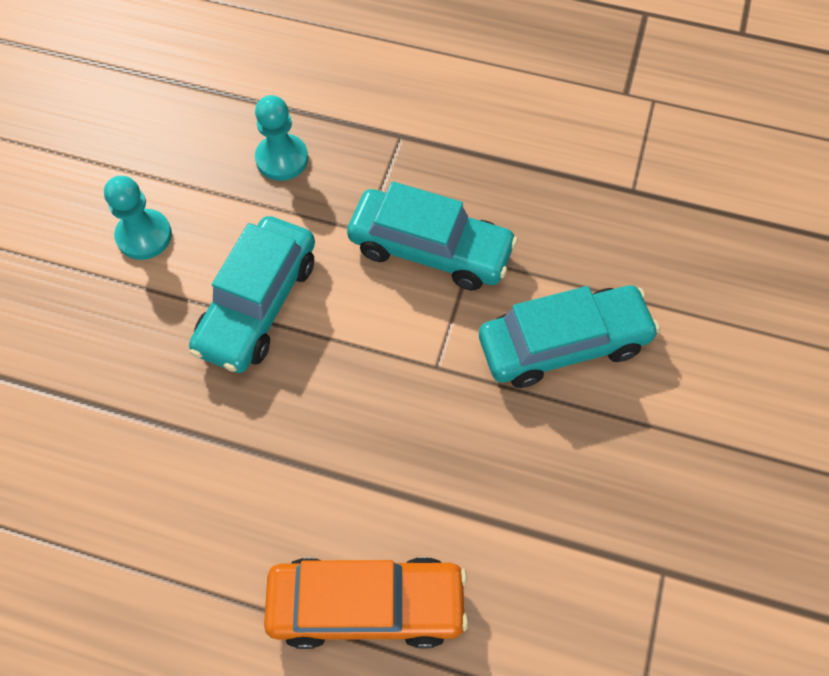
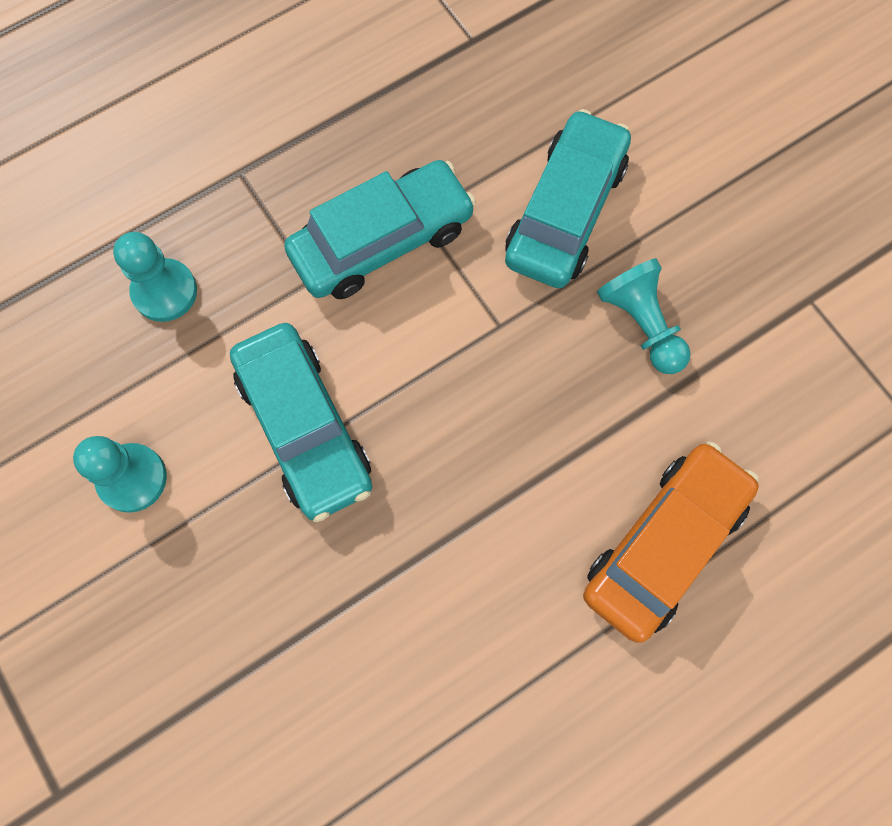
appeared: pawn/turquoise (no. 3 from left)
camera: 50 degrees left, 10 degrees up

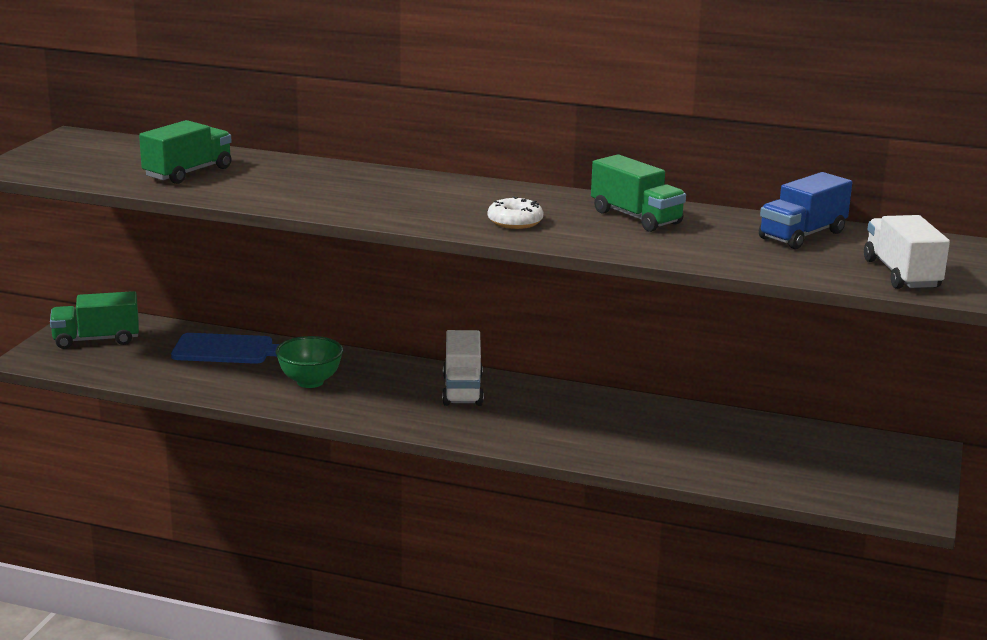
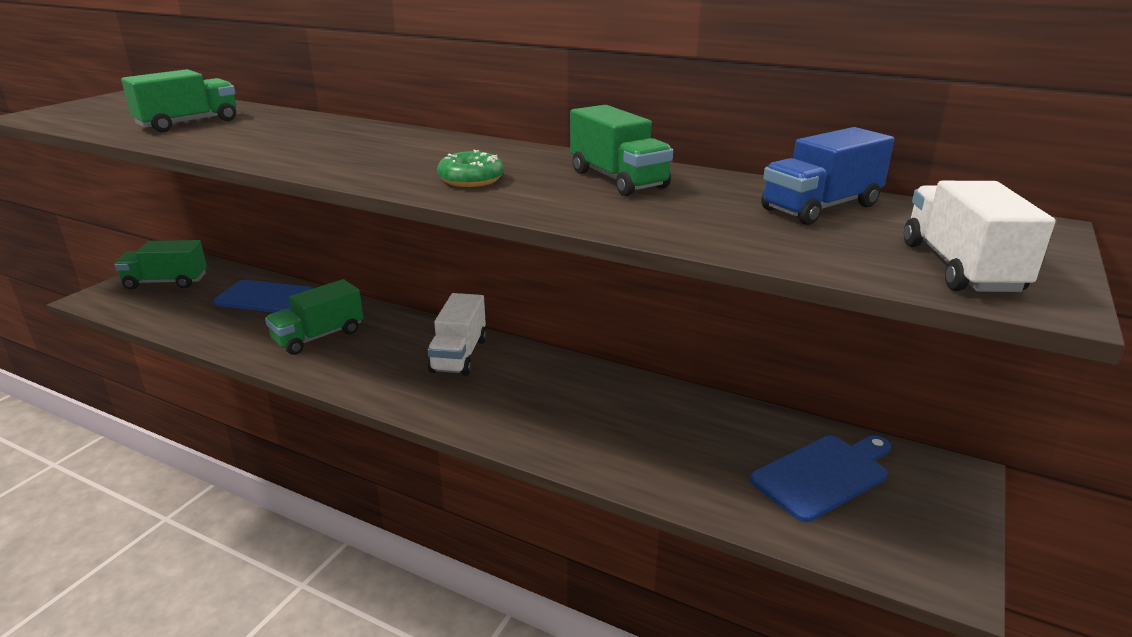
appeared: cutting board/blue (no. 2 from left)
exchanged: bowl/green to truck/green (no. 3 from left)
colour: donut/white to donut/green
camera: 10 degrees right, 5 degrees up

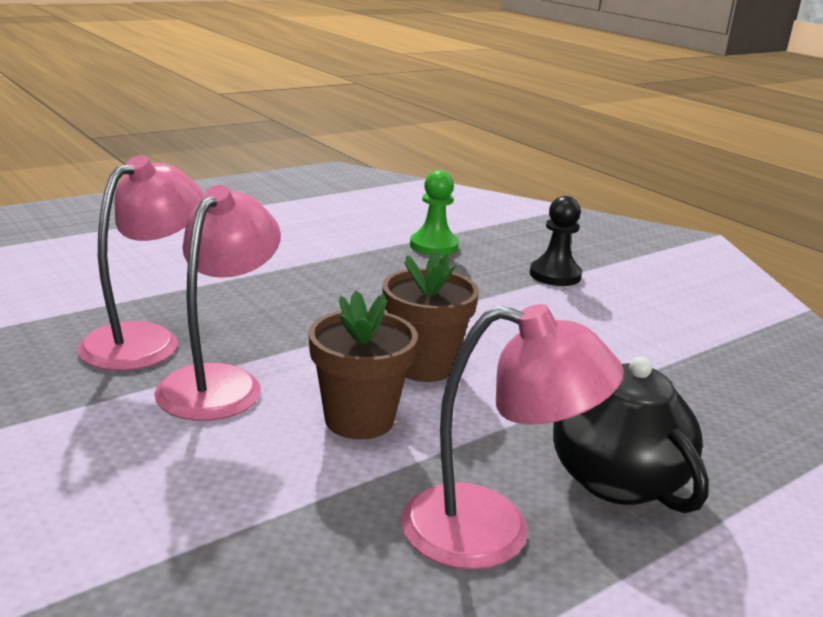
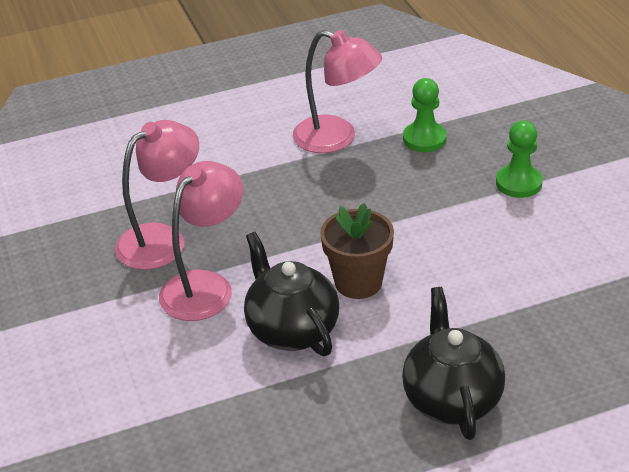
relocated: lamp/pink (no. 3 from left)
exchanged: flower pot/brown (no. 1 from left) to teapot/black (no. 1 from left)
colour: pawn/black to pawn/green (no. 2 from left)
camera: 20 degrees right, 15 degrees up

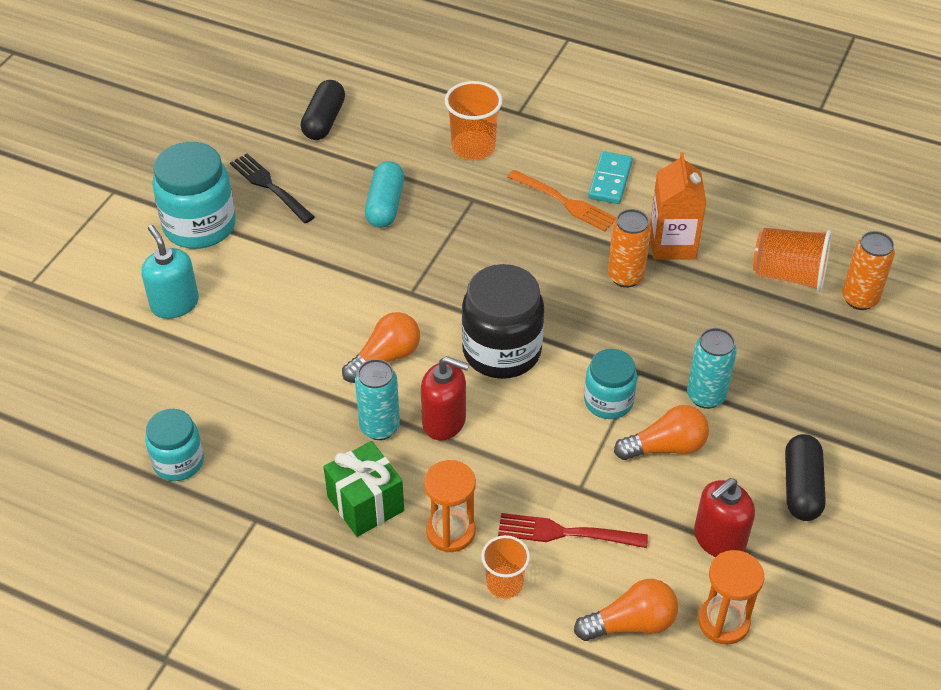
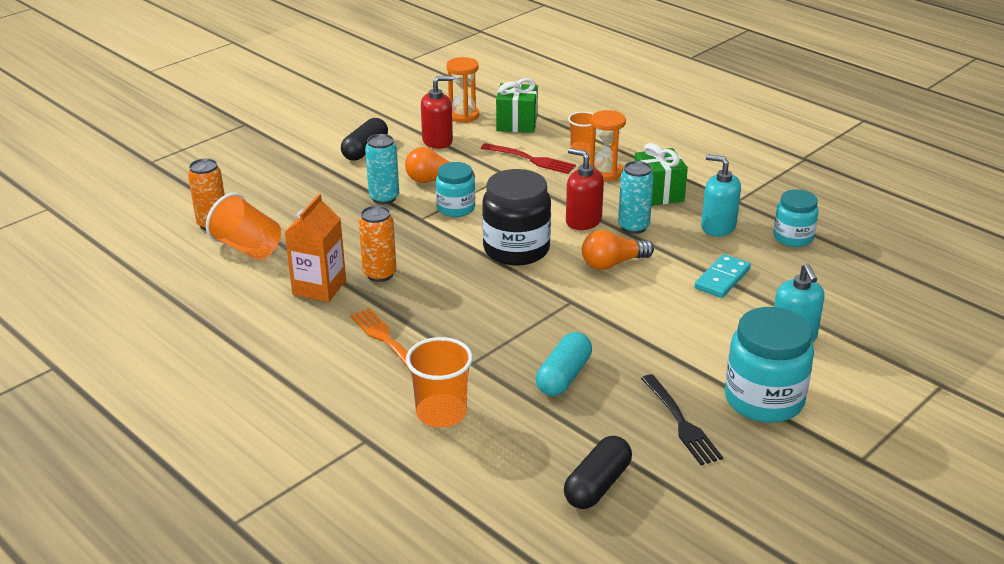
appeared: soap dispenser/turquoise (no. 1 from left)
relocated: domino/turquoise
exchanged: light bulb/orange (no. 2 from left) to gift/green (no. 1 from left)
camera: 160 degrees left, 15 degrees down

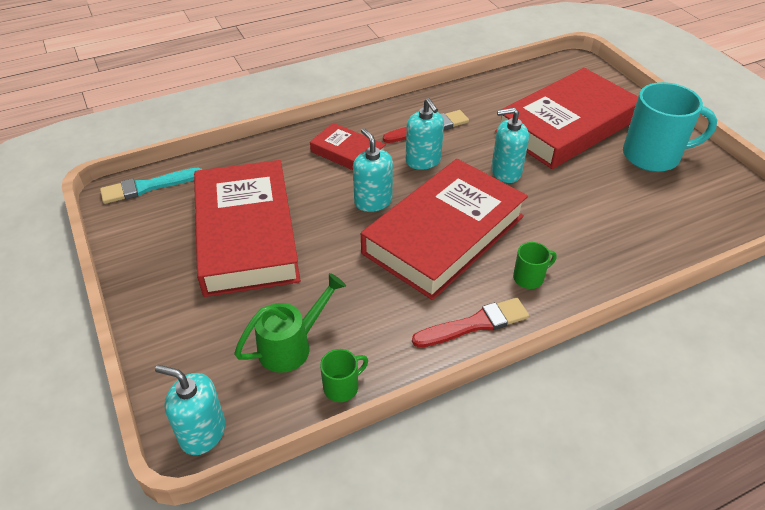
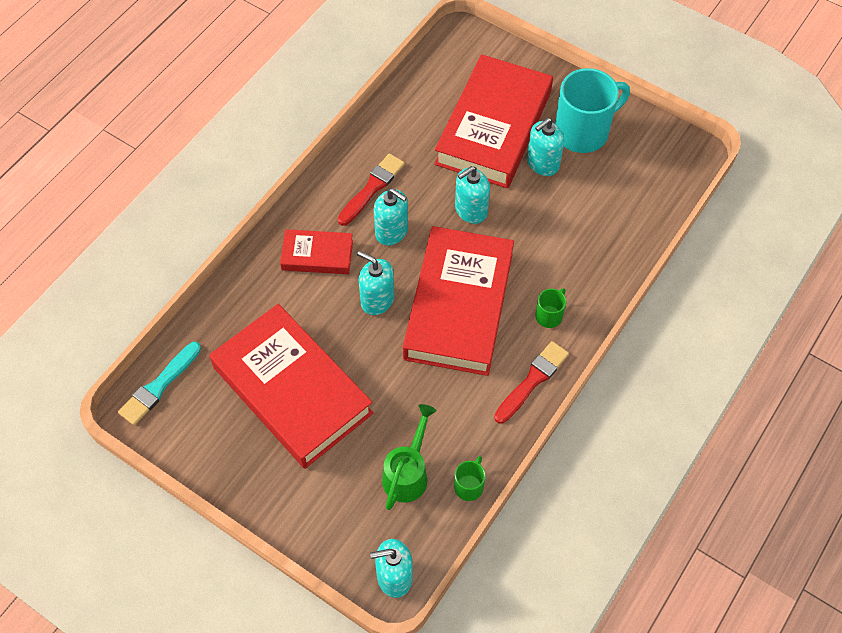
appeared: soap dispenser/turquoise (no. 5 from left)
camera: 30 degrees left, 15 degrees up

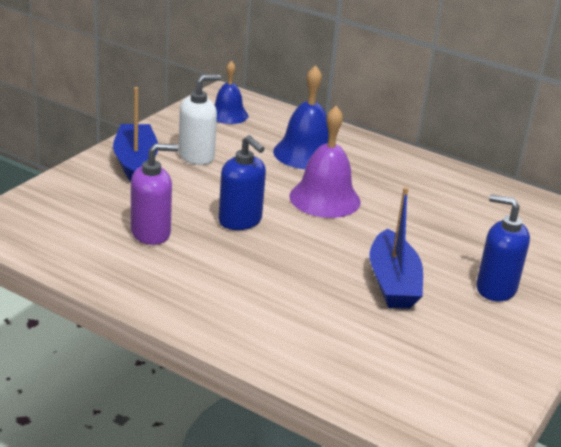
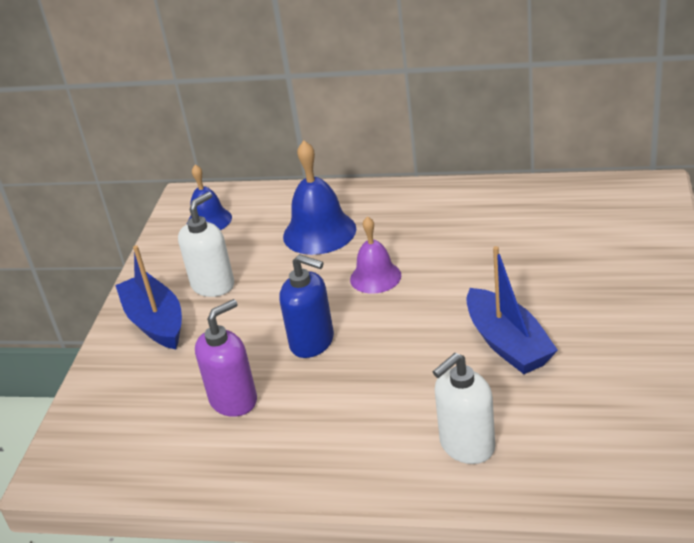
missing: soap dispenser/blue (no. 2 from left)
appeared: soap dispenser/white (no. 2 from left)
size: bell/purple x0.65
camera: 15 degrees left, 5 degrees up

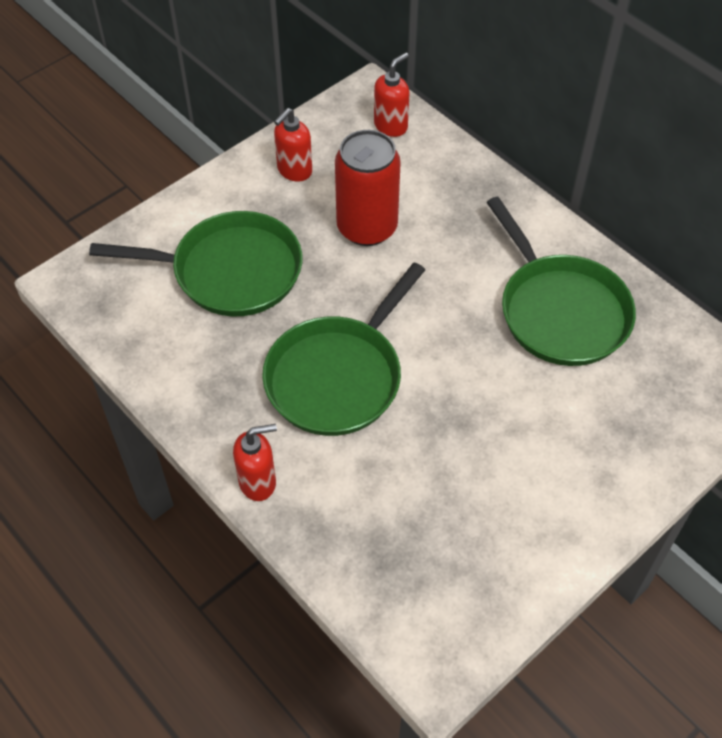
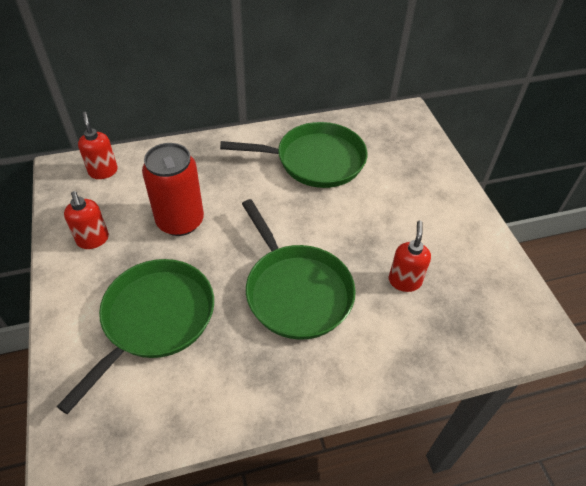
relocated: soap dispenser/red (no. 1 from left in the first image) to soap dispenser/red (no. 3 from left)
camera: 65 degrees left, 5 degrees down

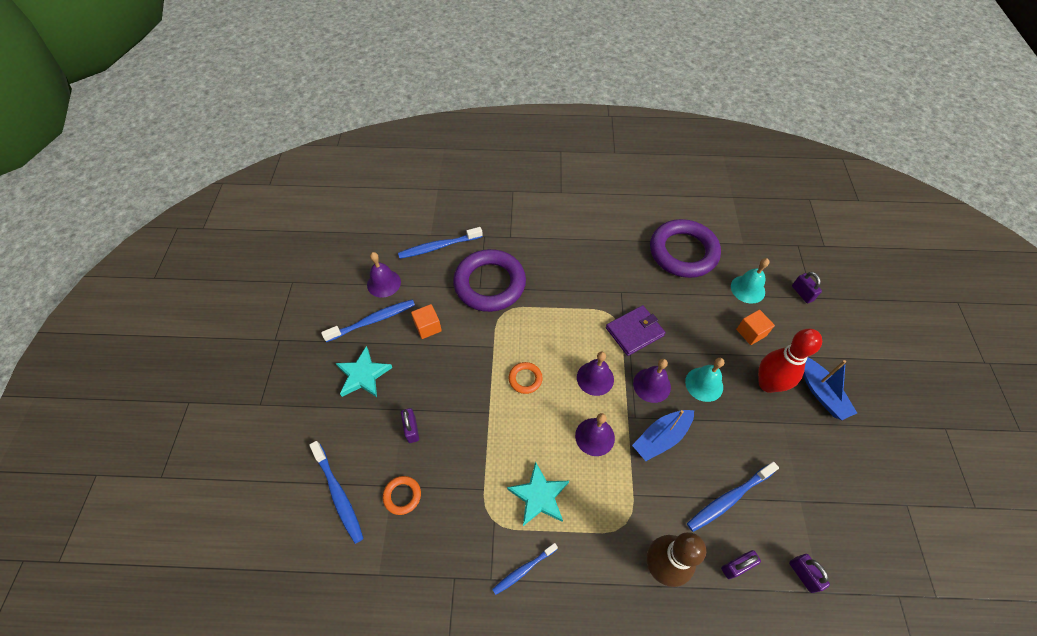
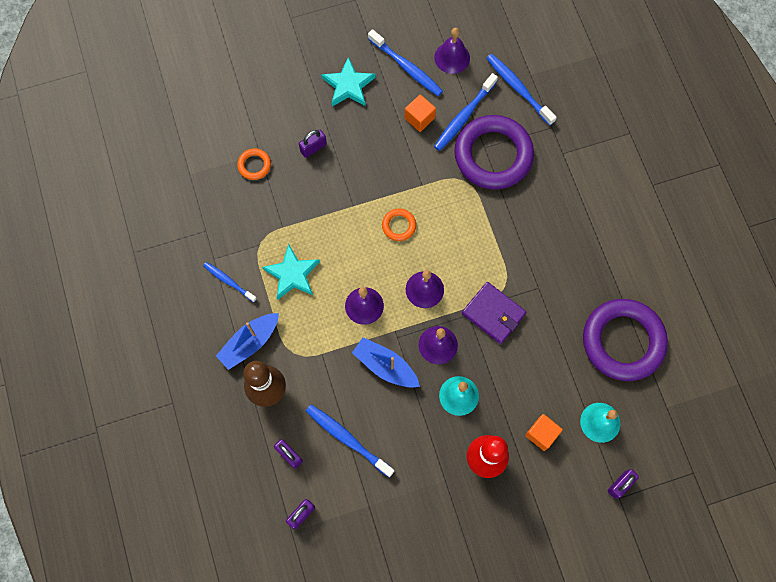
relocated: boat/blue (no. 2 from left in the first image) to boat/blue (no. 1 from left); toothbrush/blue (no. 1 from left in the first image) to toothbrush/blue (no. 4 from left)
camera: 70 degrees right, 15 degrees up

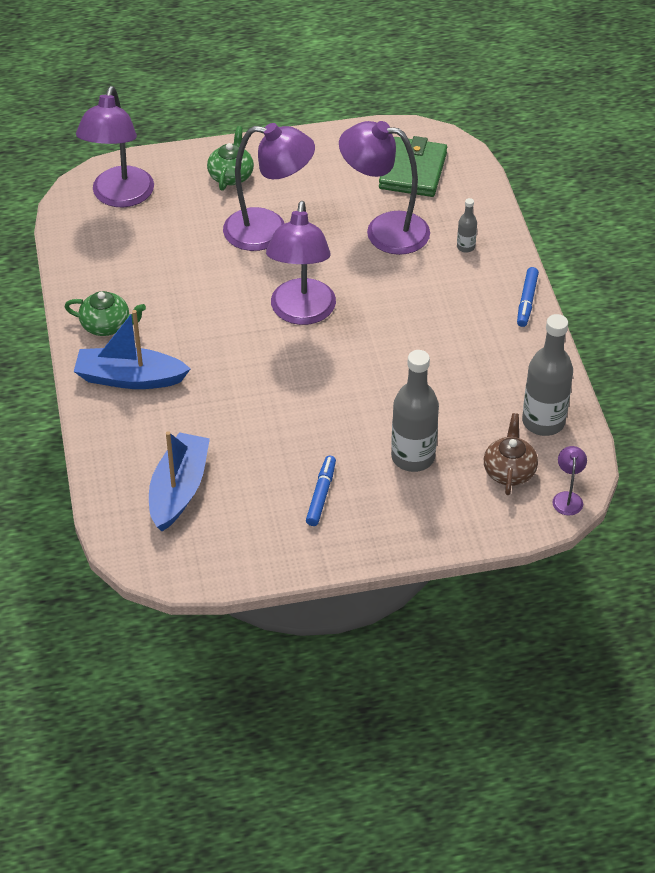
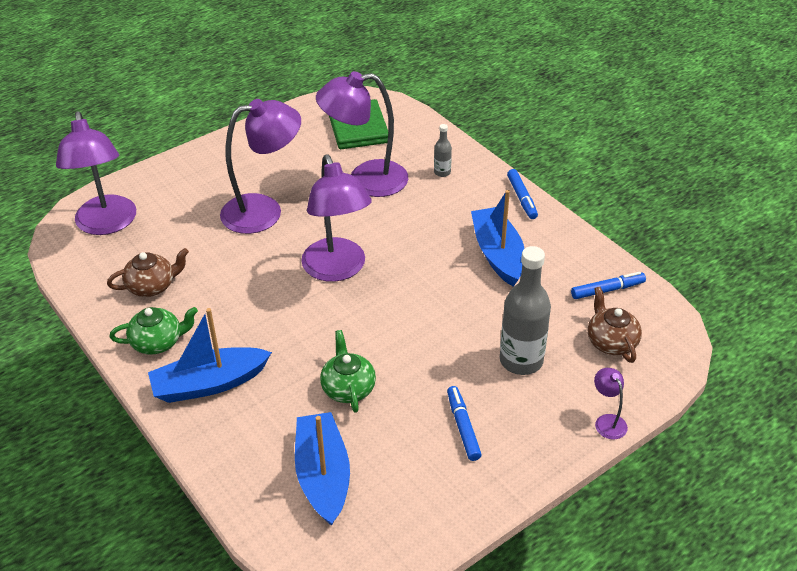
appeared: boat/blue (no. 3 from left); teapot/brown (no. 1 from left)
relocated: teapot/green (no. 2 from left); lamp/purple (no. 5 from left)
exchanged: bottle/grey (no. 3 from left) to marker/blue (no. 3 from left)
camera: 25 degrees left, 5 degrees down

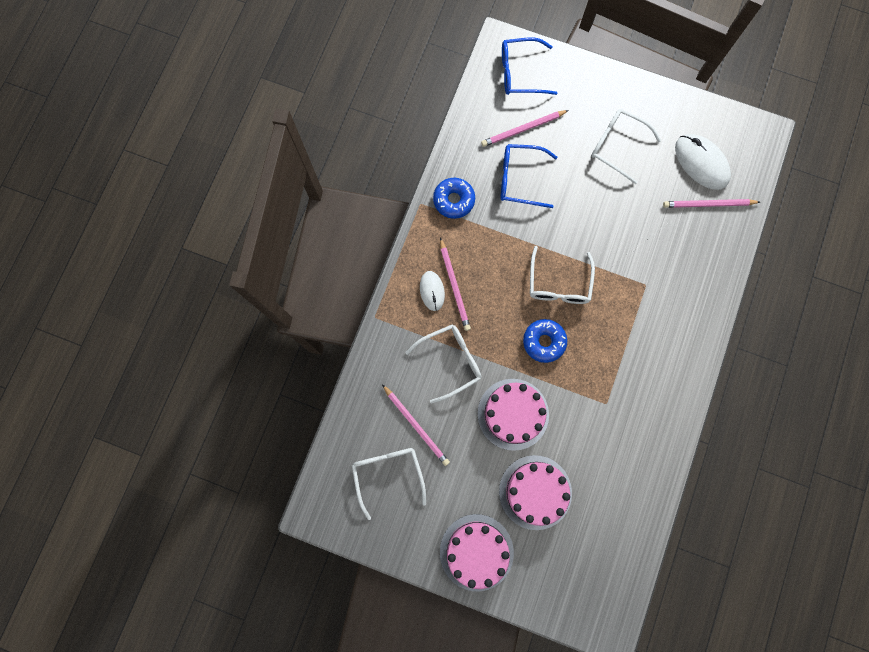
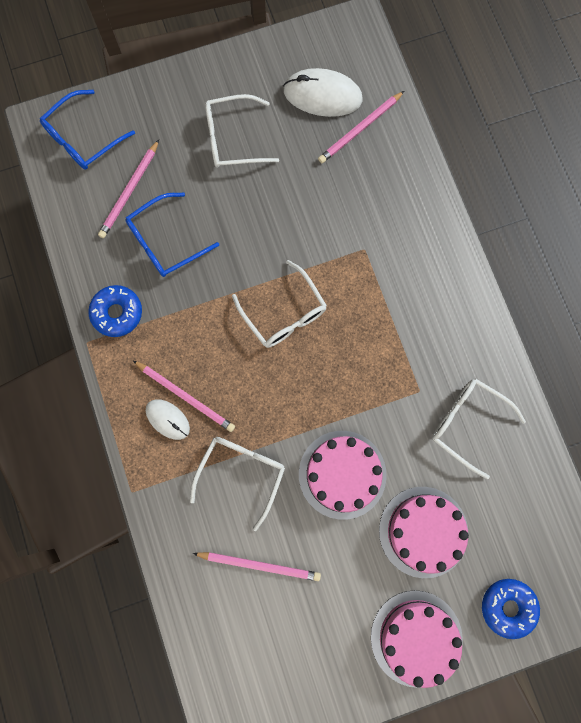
relocated: donut/blue (no. 2 from left); glasses/white (no. 1 from left in the first image) to glasses/white (no. 4 from left)
camera: 40 degrees left, 0 degrees up

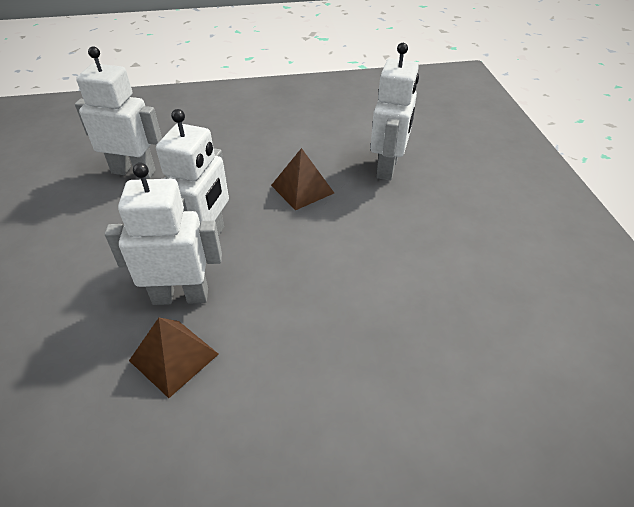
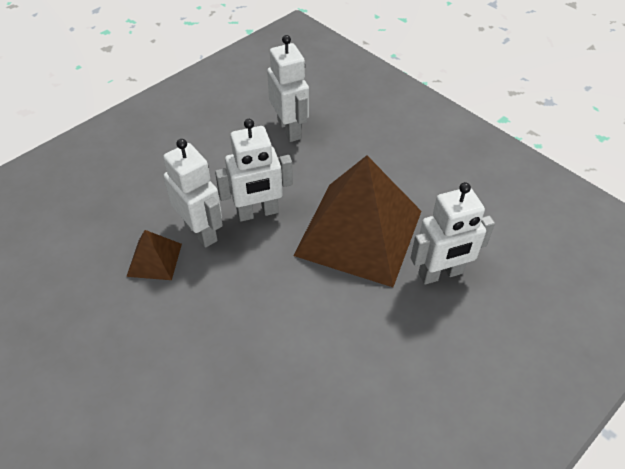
size: pyramid/brown (no. 2 from left) x2.32
camera: 55 degrees right, 5 degrees up

